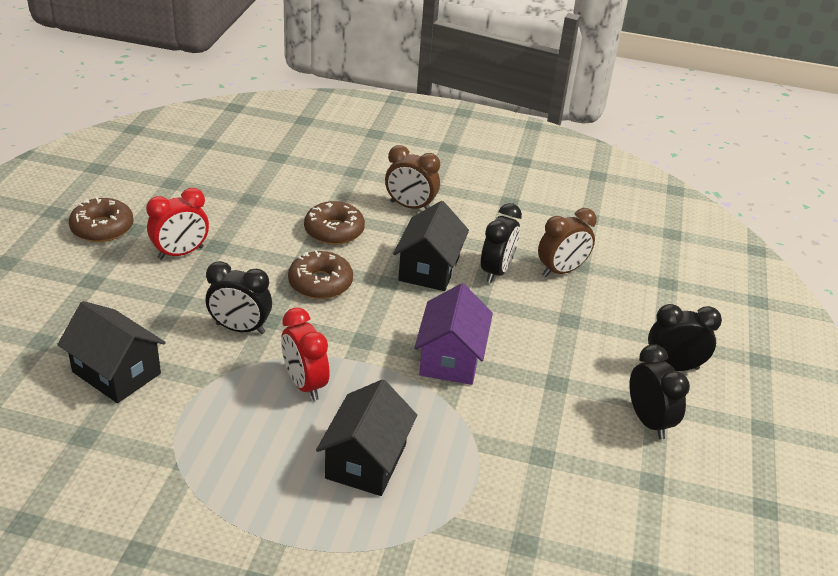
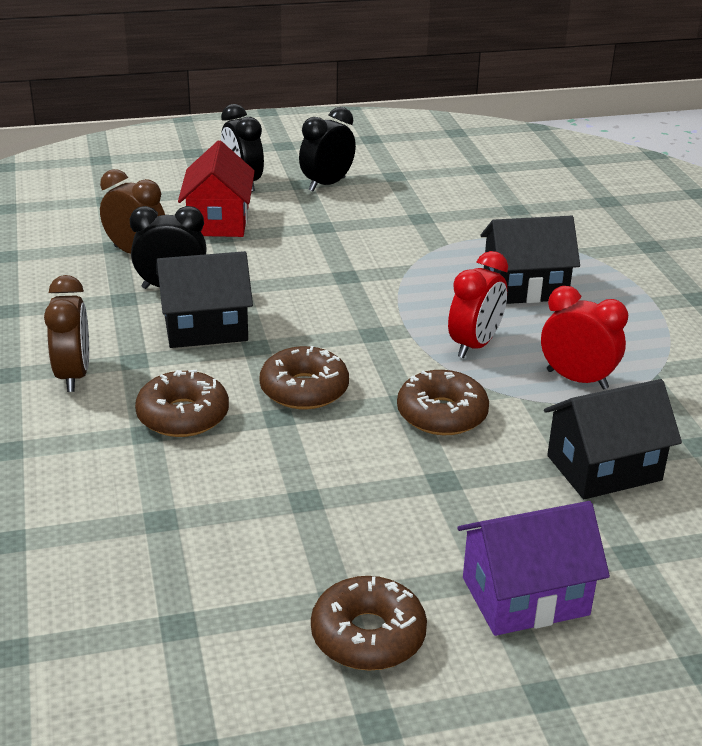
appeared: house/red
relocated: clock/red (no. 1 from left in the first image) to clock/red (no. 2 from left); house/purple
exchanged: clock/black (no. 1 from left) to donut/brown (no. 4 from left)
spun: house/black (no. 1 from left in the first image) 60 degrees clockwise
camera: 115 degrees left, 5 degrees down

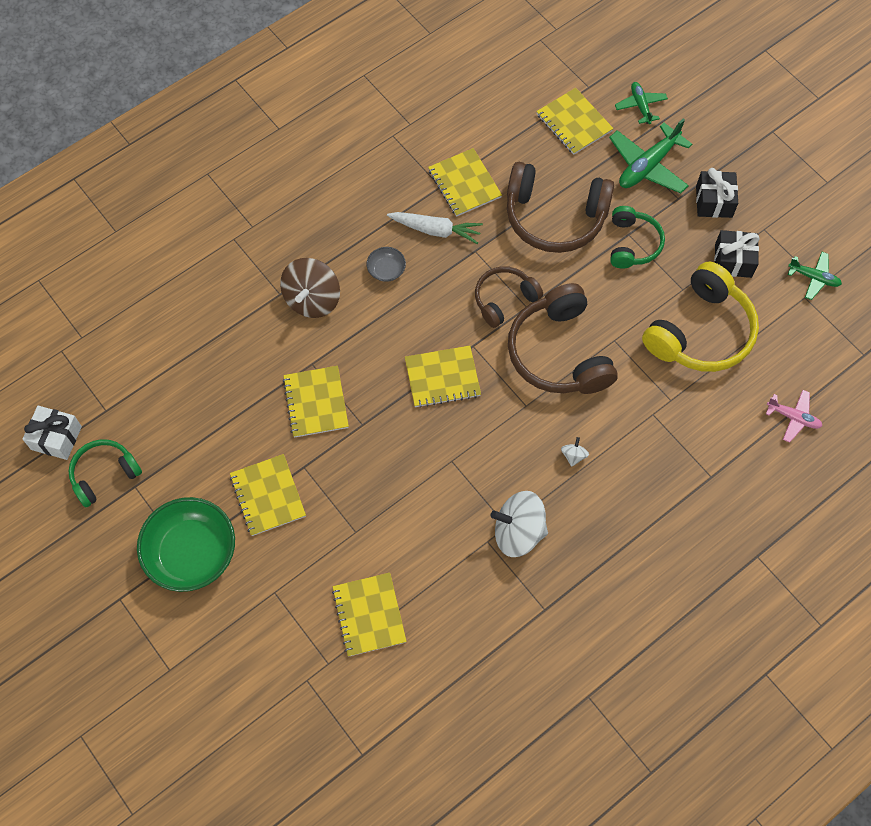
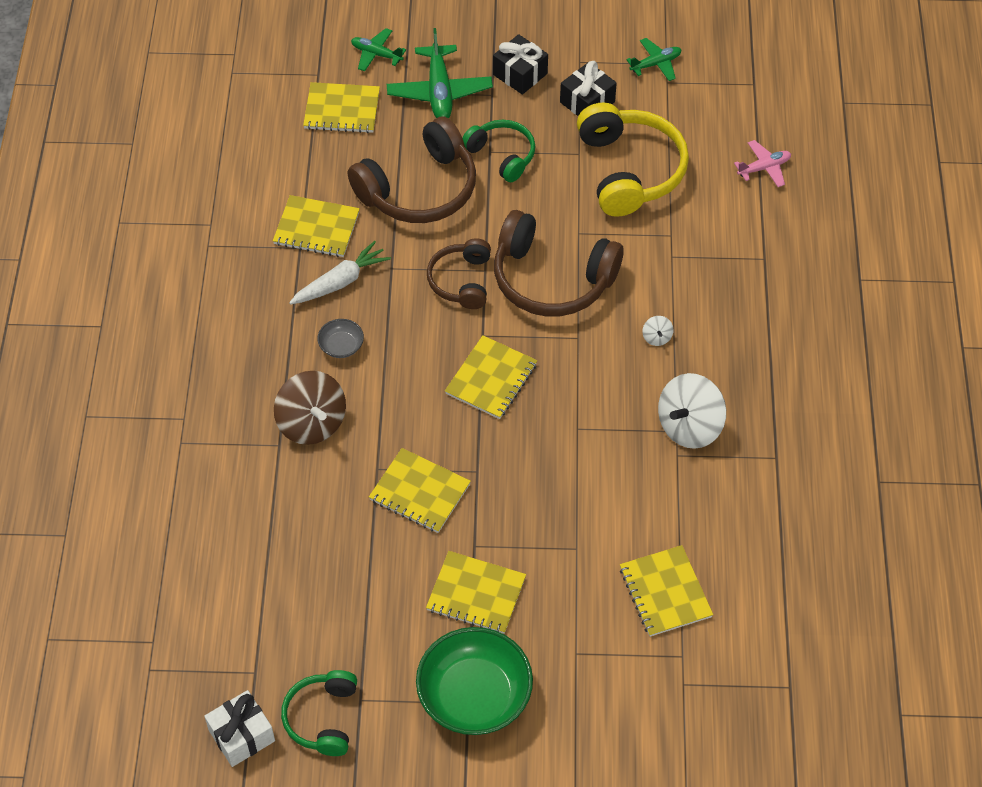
spun: spinning top/white (no. 2 from left in the first image) 150 degrees counterclockwise; notebook/yellow (no. 3 from left in the first image) 45 degrees clockwise
camera: 50 degrees left, 10 degrees down

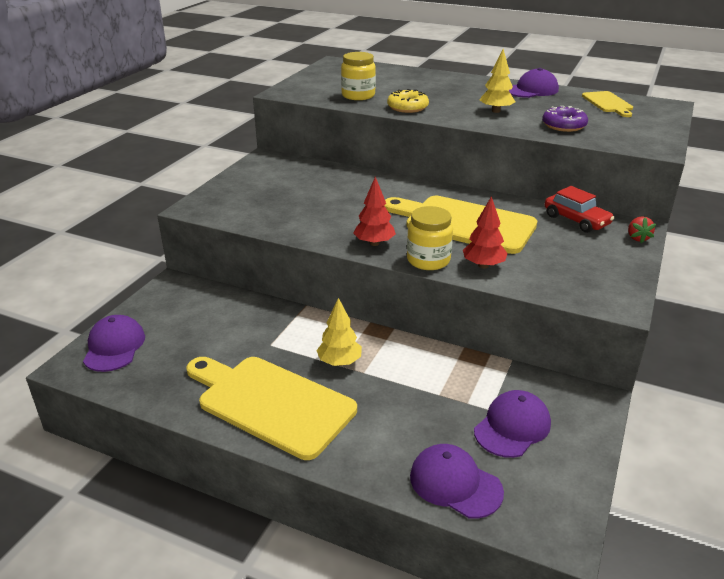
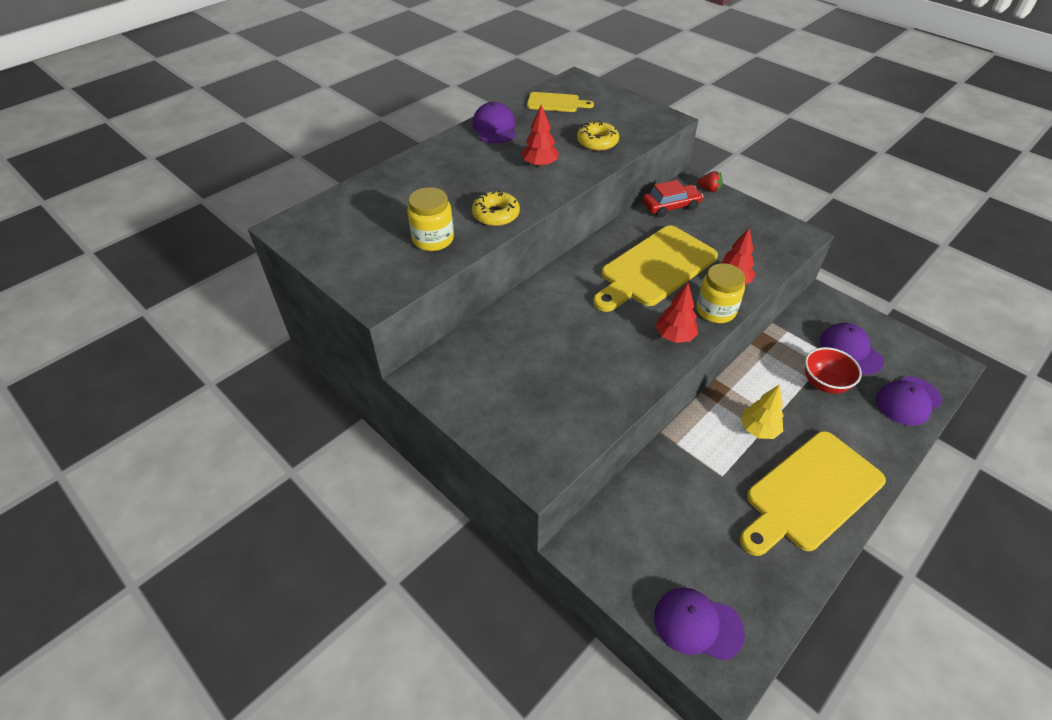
appeared: bowl/red
colour: tree/yellow (no. 2 from left) to tree/red (no. 1 from left); donut/purple to donut/yellow (no. 2 from left)
camera: 70 degrees left, 15 degrees up

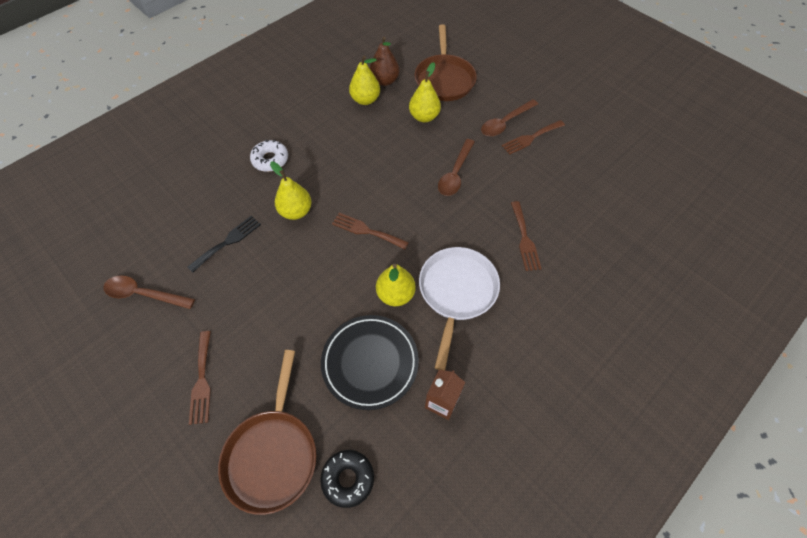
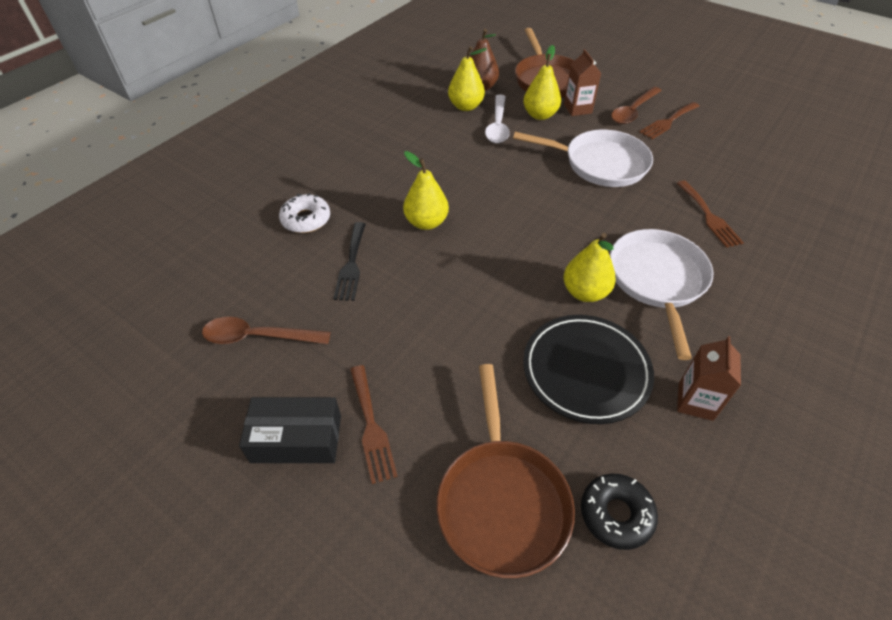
missing: fork/brown (no. 2 from left)
appeared: carton/brown (no. 1 from left); spoon/white; box/black
relocated: donut/white
exchanged: spoon/brown (no. 2 from left) to pan/white (no. 1 from left)
spun: fork/black 150 degrees clockwise
camera: 10 degrees left, 10 degrees down

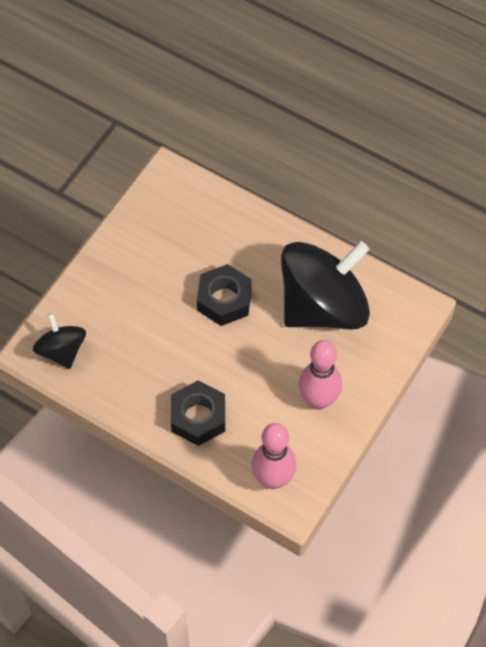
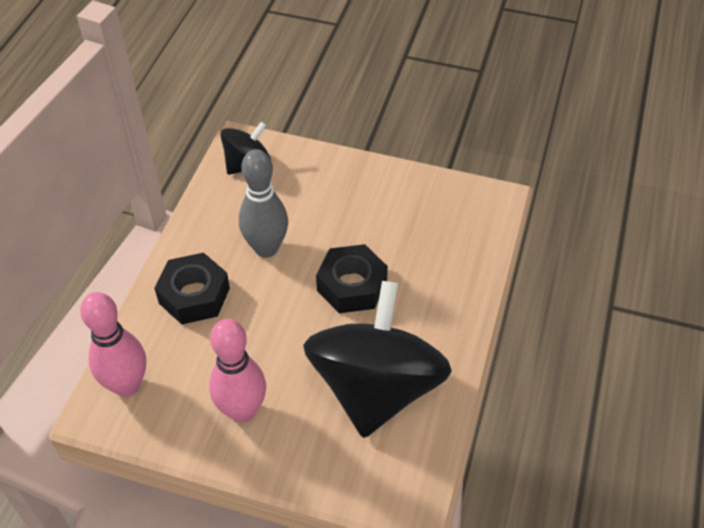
appeared: bowling pin/grey
spun: spinning top/black (no. 2 from left) 120 degrees counterclockwise
camera: 75 degrees right, 10 degrees down

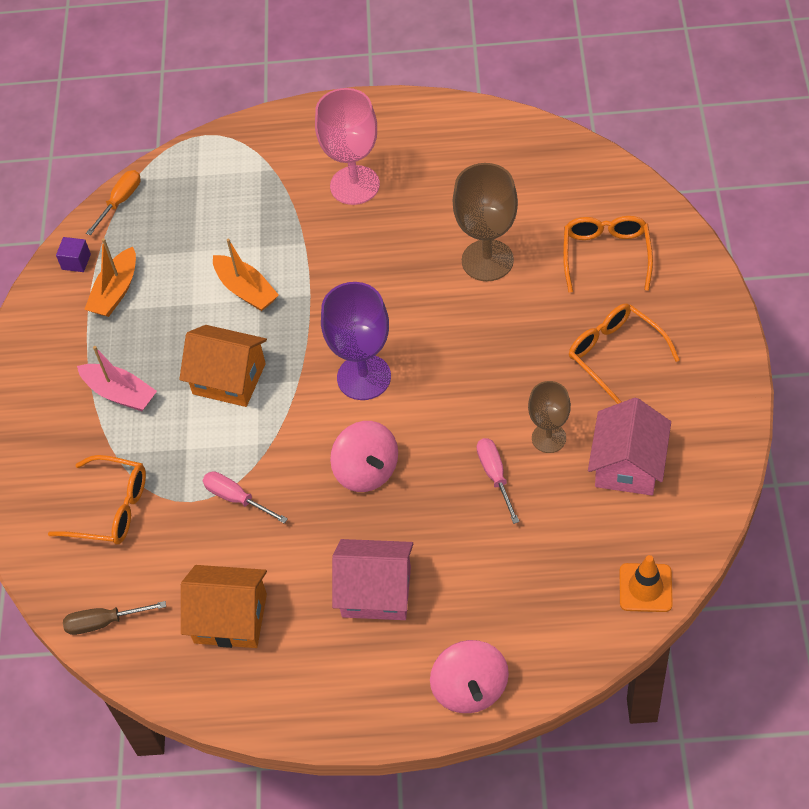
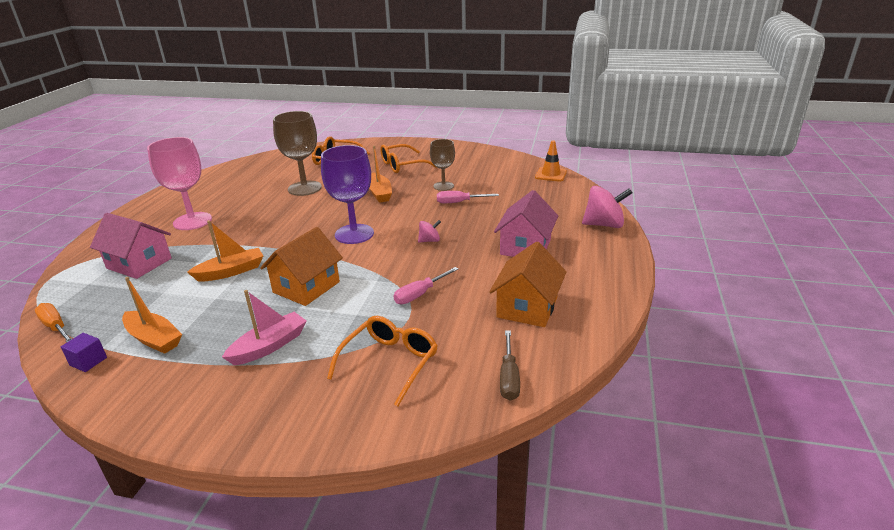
appeared: boat/orange (no. 3 from left)
relocated: house/pink (no. 2 from left in the first image) to house/pink (no. 1 from left)
size: spinning top/pink (no. 1 from left) x0.53
camera: 80 degrees left, 25 degrees down

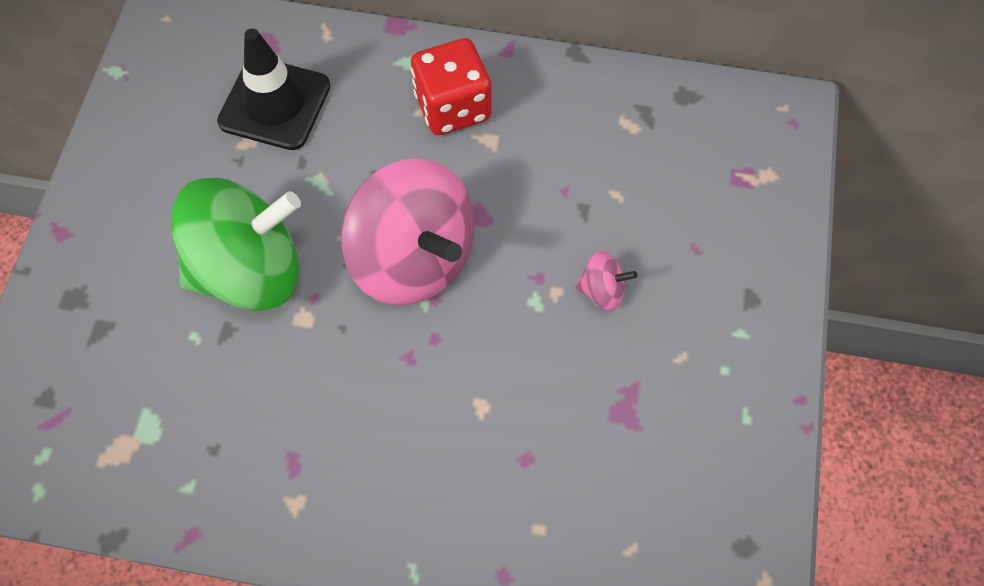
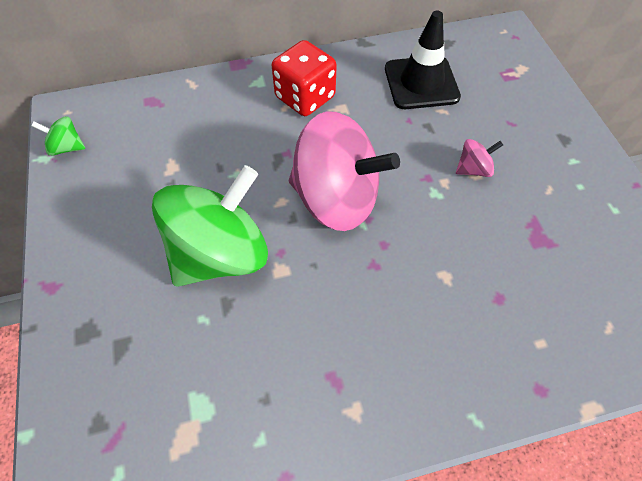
appeared: spinning top/green (no. 1 from left)
relocated: traffic cone/black
camera: 25 degrees left, 5 degrees down

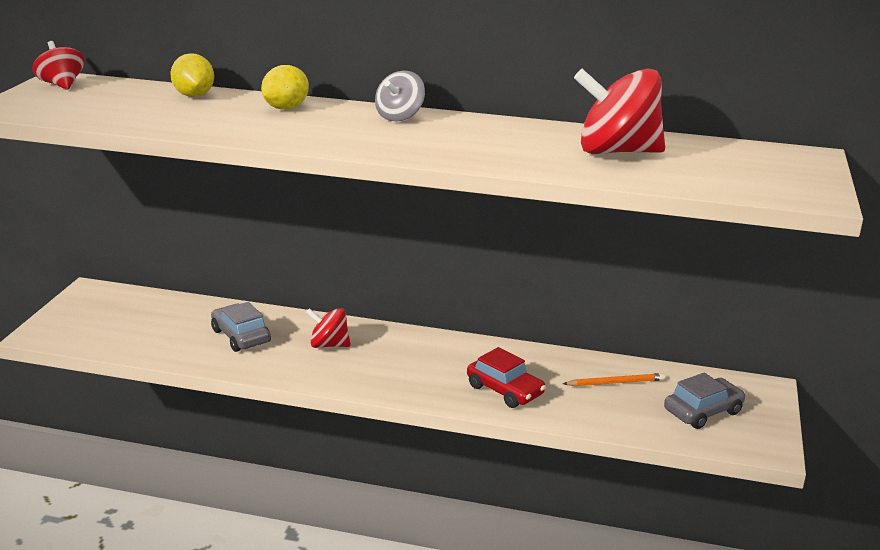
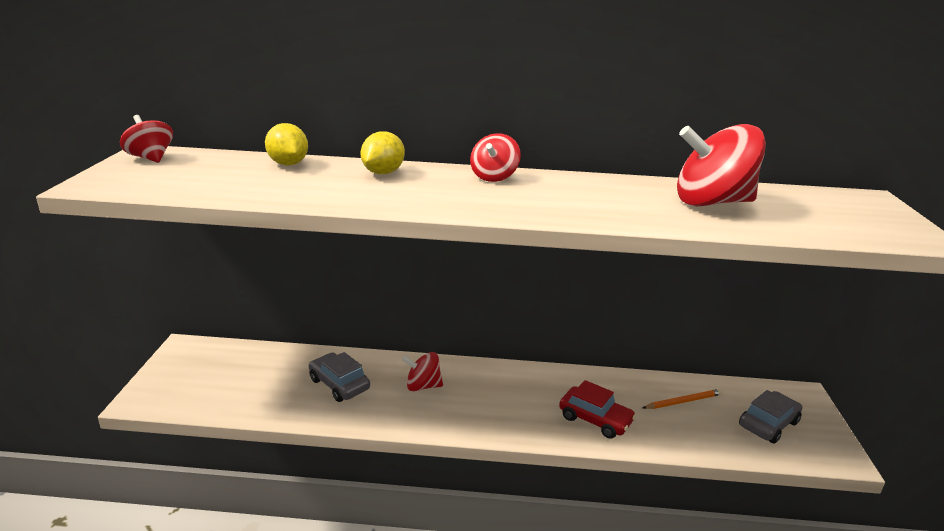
colour: spinning top/grey to spinning top/red (no. 3 from left)
camera: 10 degrees left, 0 degrees up

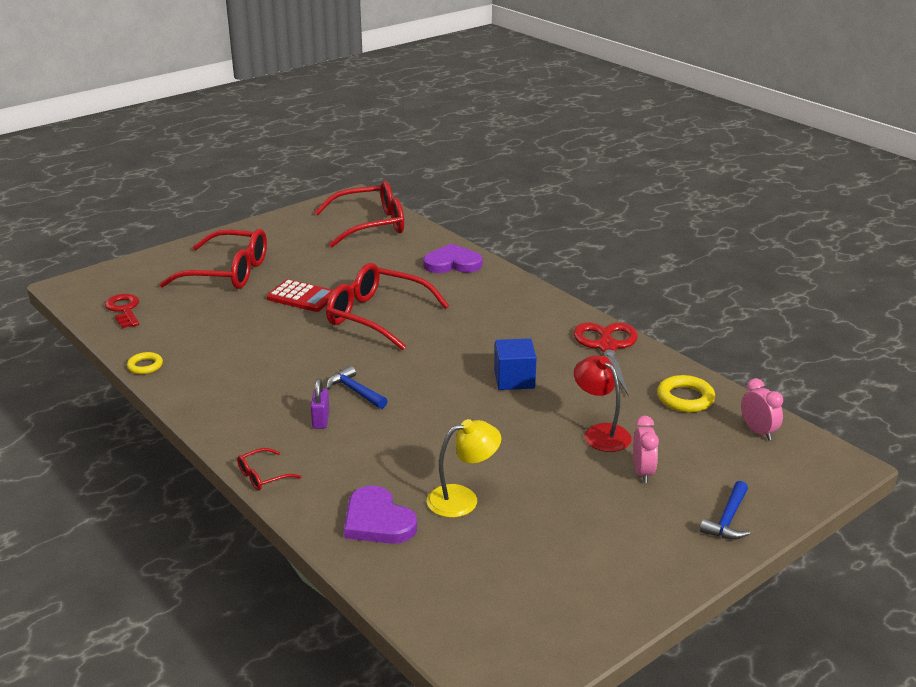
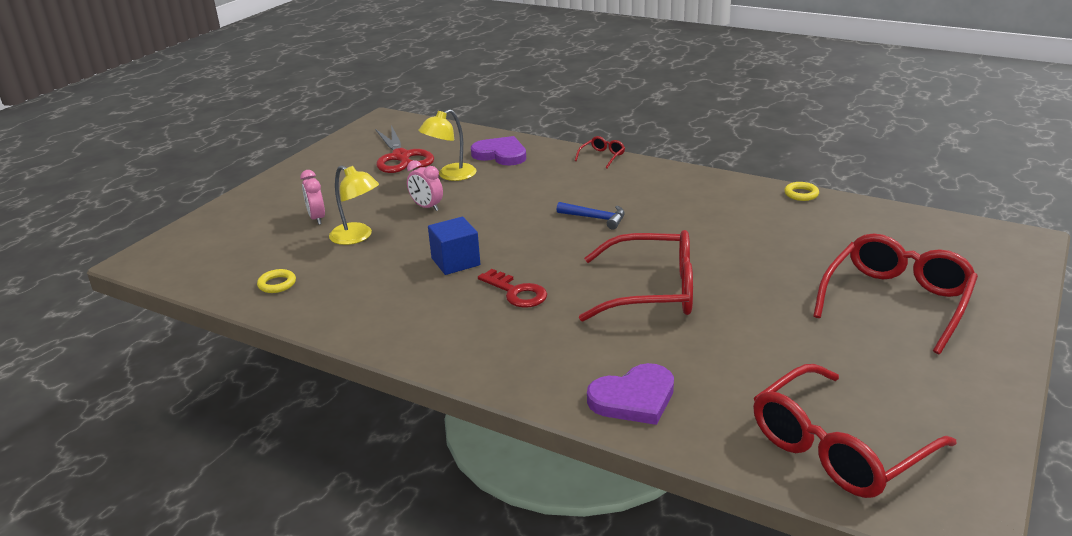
missing: calculator/red; padlock/purple; hammer/blue (no. 2 from left)
relocated: key/red; scissors/red; clock/pink (no. 2 from left)
colour: lamp/red to lamp/yellow (no. 1 from left)
spun: glasses/red (no. 1 from left in the first image) 135 degrees clockwise
size: ring/yellow (no. 2 from left in the first image) x0.64
camera: 160 degrees right, 0 degrees up

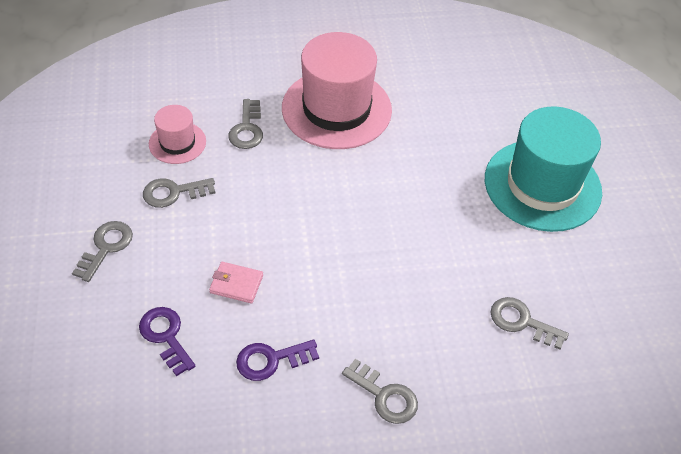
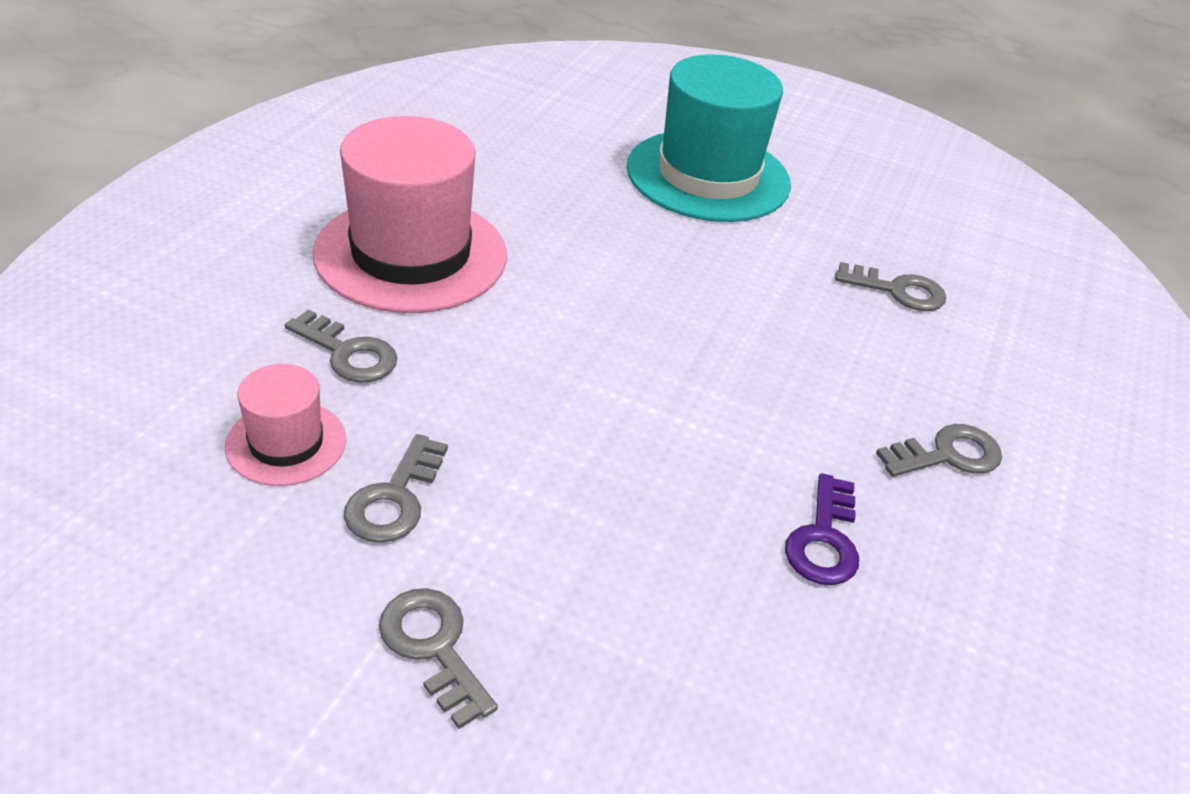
missing: wallet/pink; key/purple (no. 1 from left)
spun: key/grey (no. 5 from left in the first image) 135 degrees counterclockwise
camera: 60 degrees left, 10 degrees down

